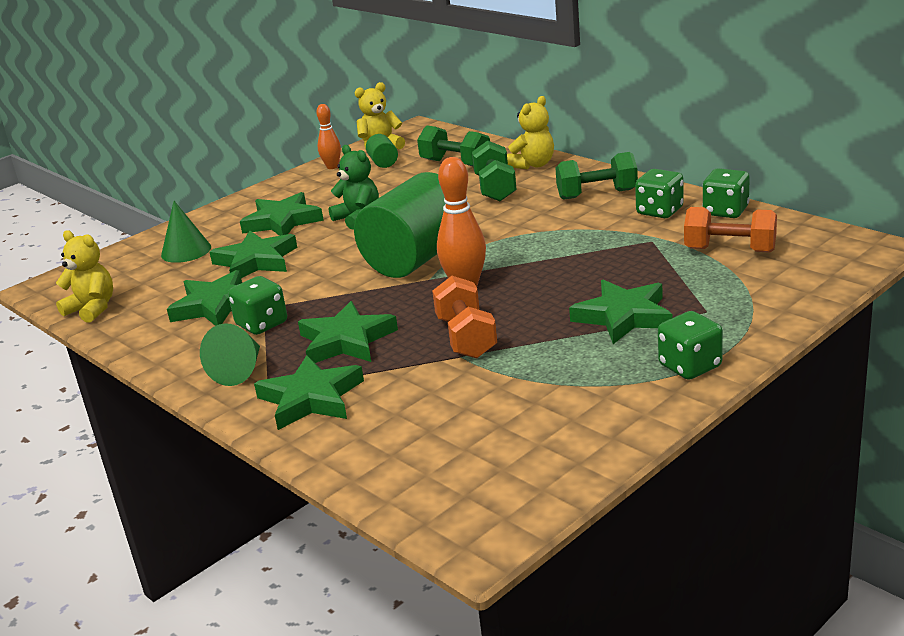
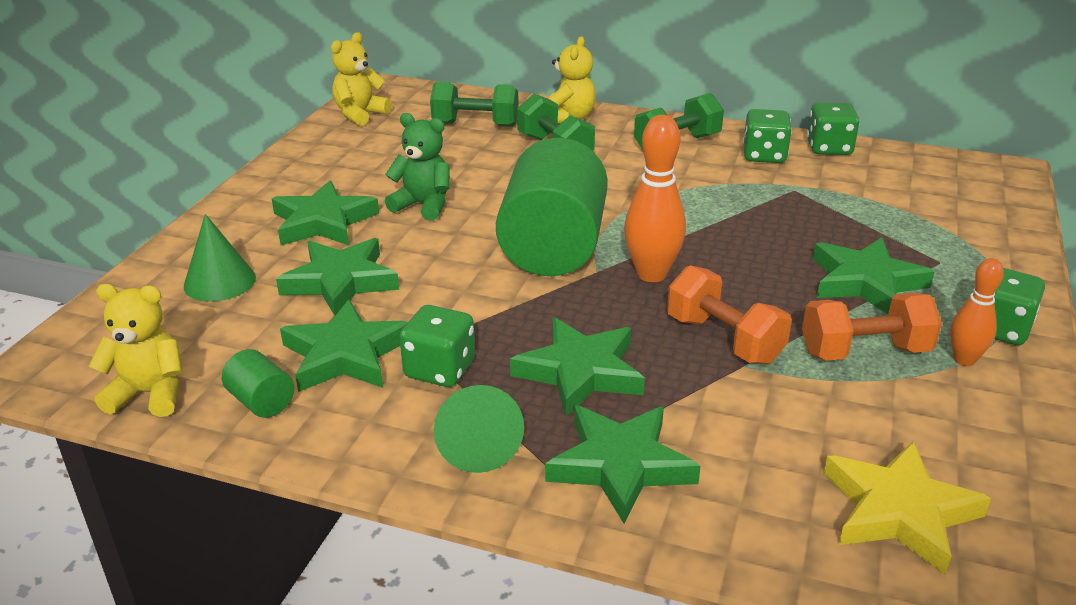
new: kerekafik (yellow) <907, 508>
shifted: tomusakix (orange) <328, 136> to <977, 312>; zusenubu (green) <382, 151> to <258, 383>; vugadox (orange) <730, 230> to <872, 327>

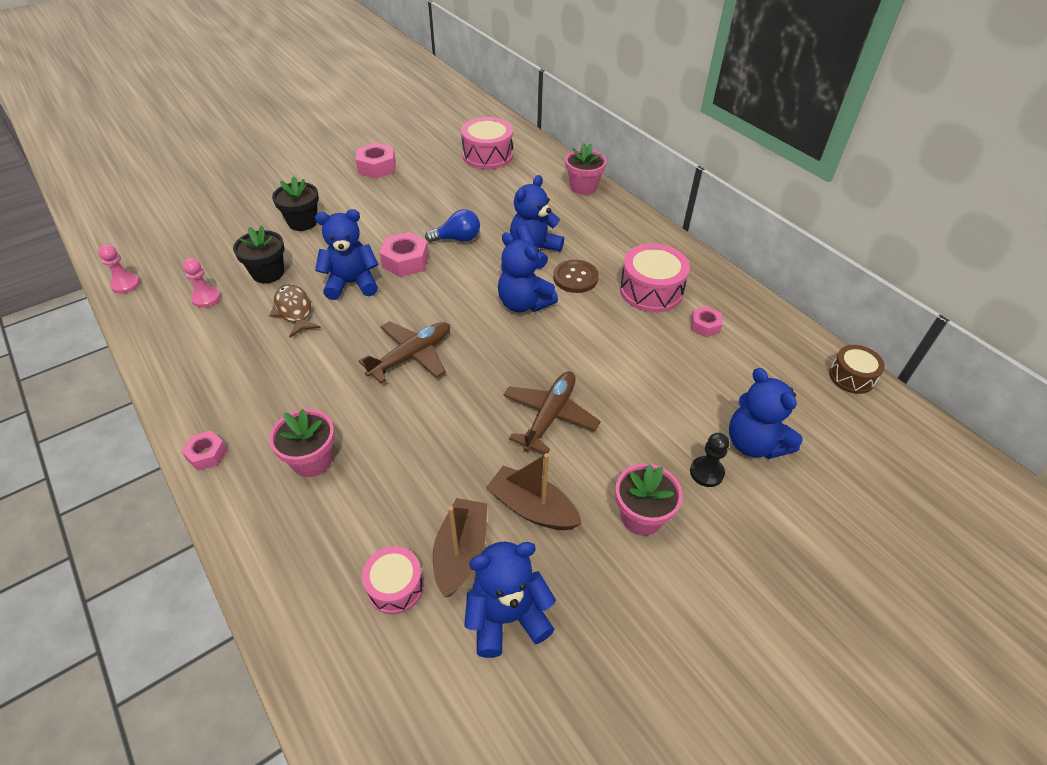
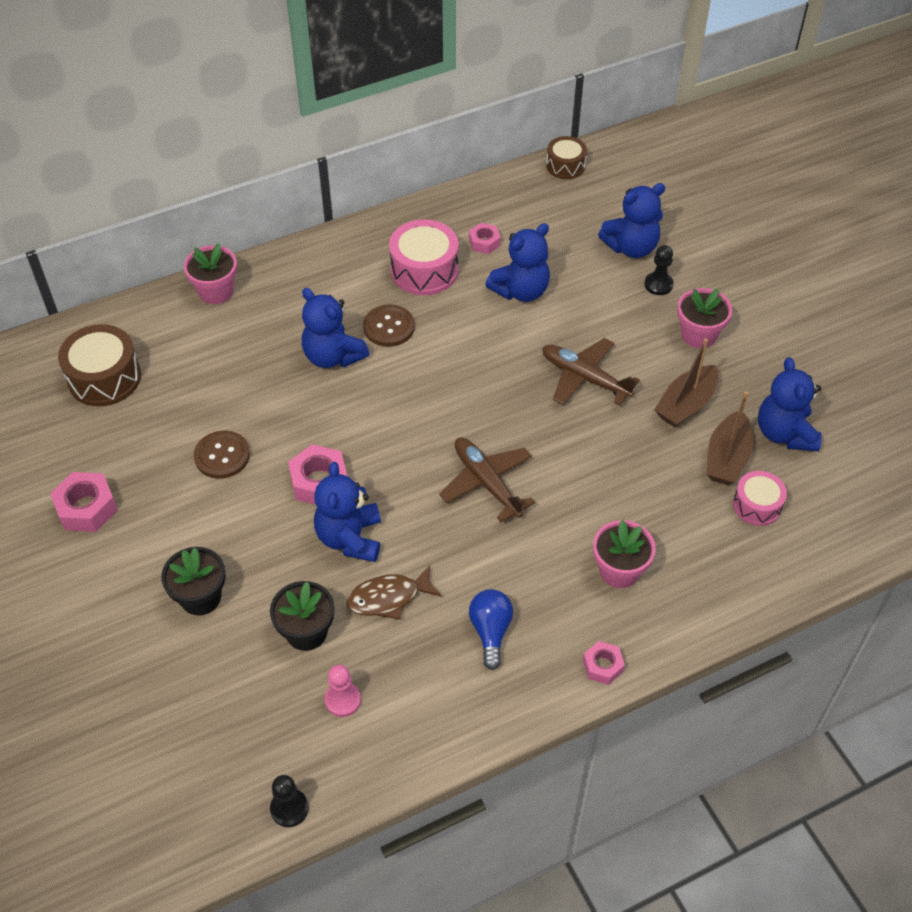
new: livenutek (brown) <222, 454>
shifted: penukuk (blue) <452, 226> to <491, 629>; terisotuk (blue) <528, 272> to <517, 262>
repainted: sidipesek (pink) <119, 269> to sidipesek (black) <289, 801>; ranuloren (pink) <487, 143> to ranuloren (brown) <99, 365>
rotated: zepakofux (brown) <460, 547> = <730, 438> 90 degrees counterclockwise

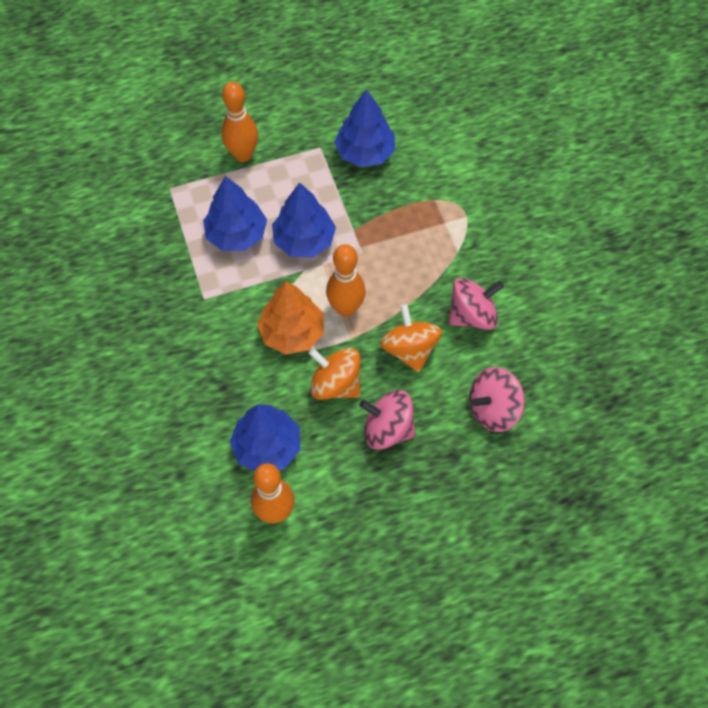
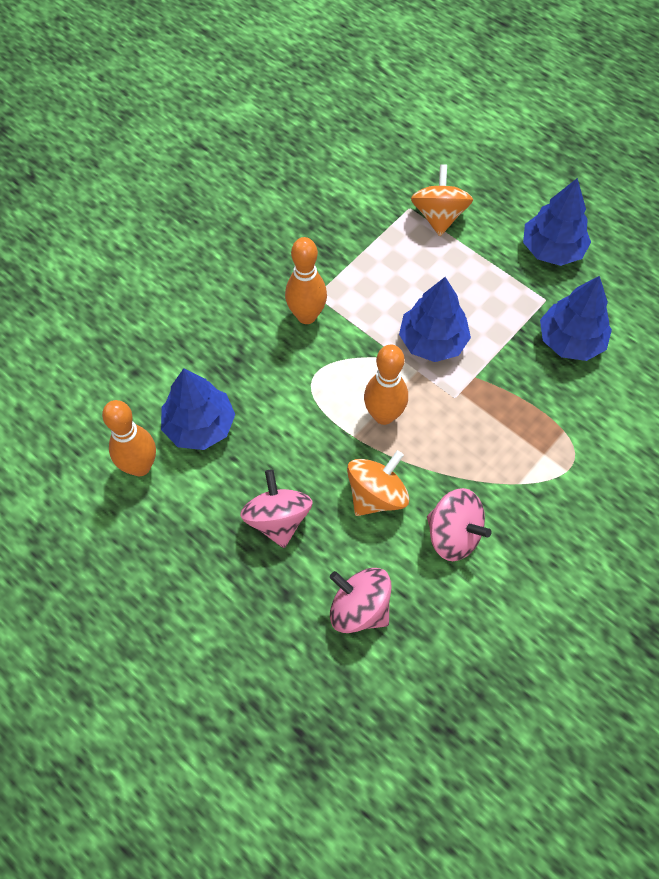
gone: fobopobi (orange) <290, 318>
shifted: fobopobi (blue) <235, 213> to <557, 222>; tomusakix (orange) <240, 122> to <306, 280>; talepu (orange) <335, 374> to <442, 200>

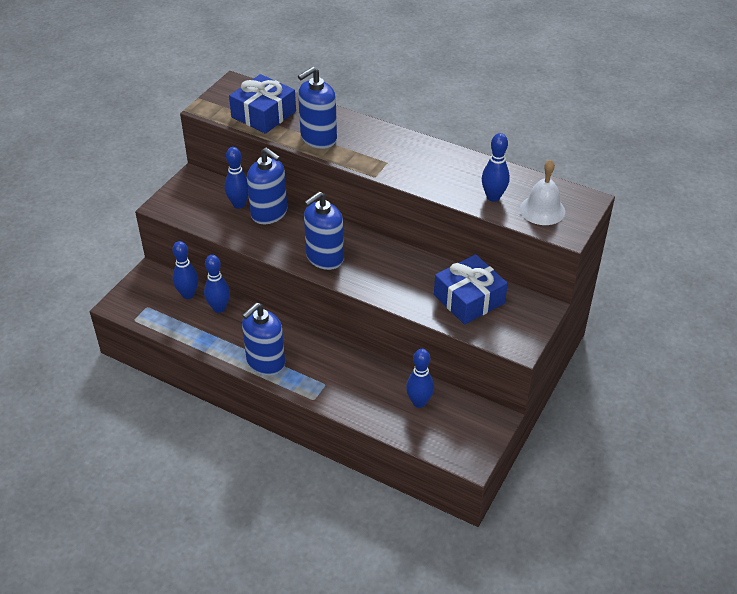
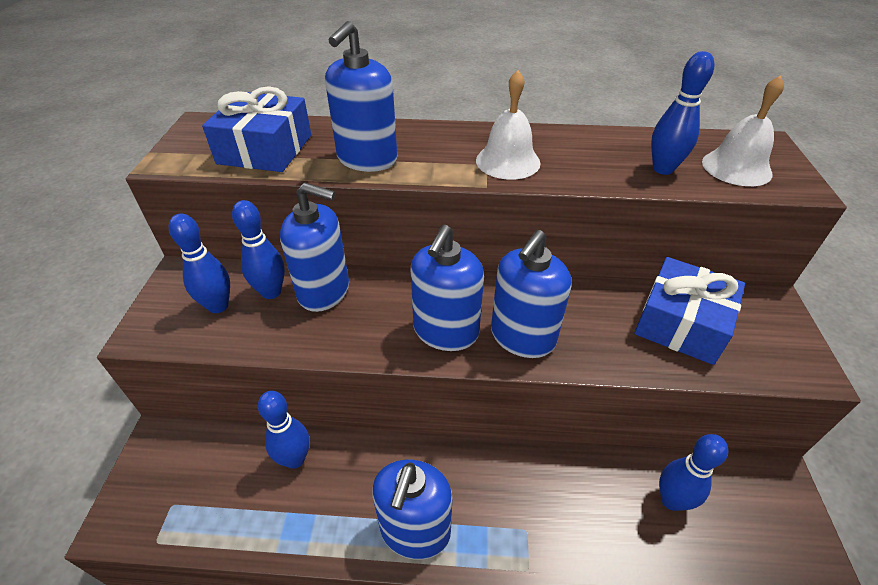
new: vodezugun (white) <508, 125>; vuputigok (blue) <531, 294>
shifted: tomusakix (blue) <185, 270> to <199, 263>

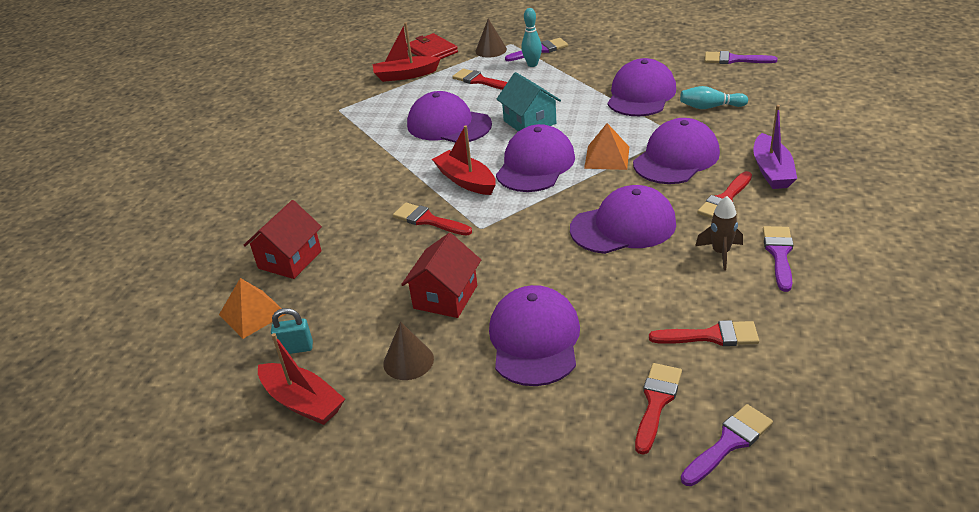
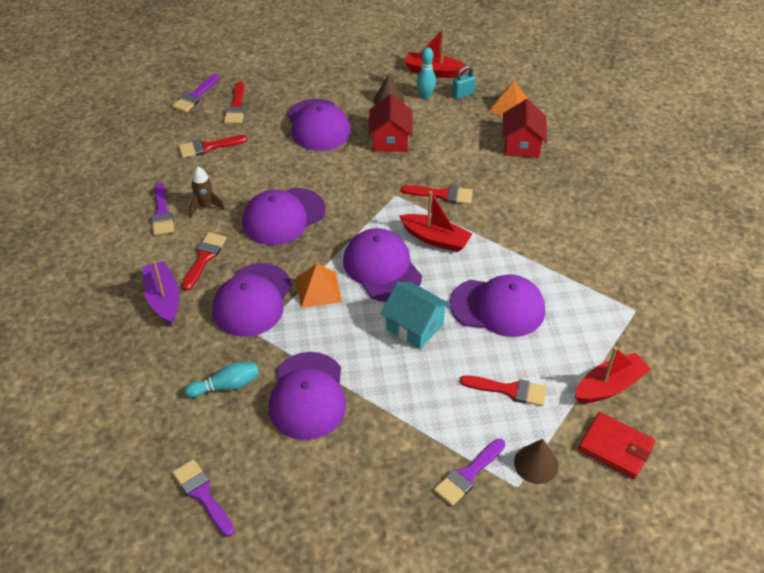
shifted: tomusakix (turquoise) <532, 37> to <426, 73>
rotated: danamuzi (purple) <535, 158> = <382, 265> 150 degrees clockwise; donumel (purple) <740, 57> = <203, 497> 120 degrees counterclockwise

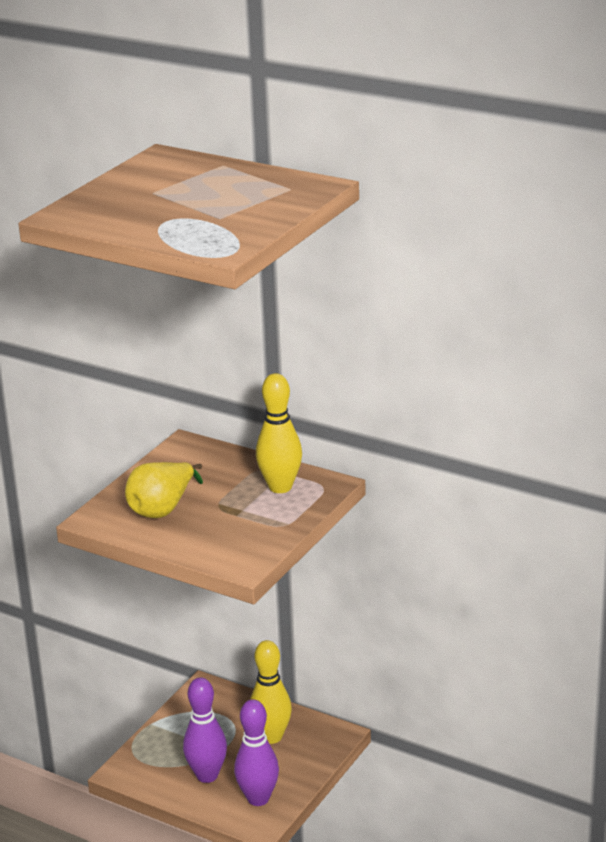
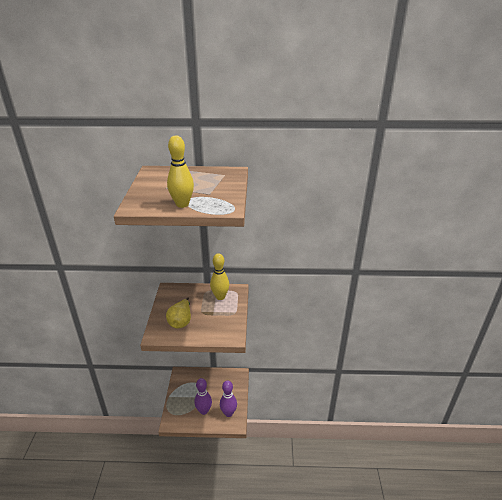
shifted: tomusakix (yellow) <271, 692> to <180, 171>

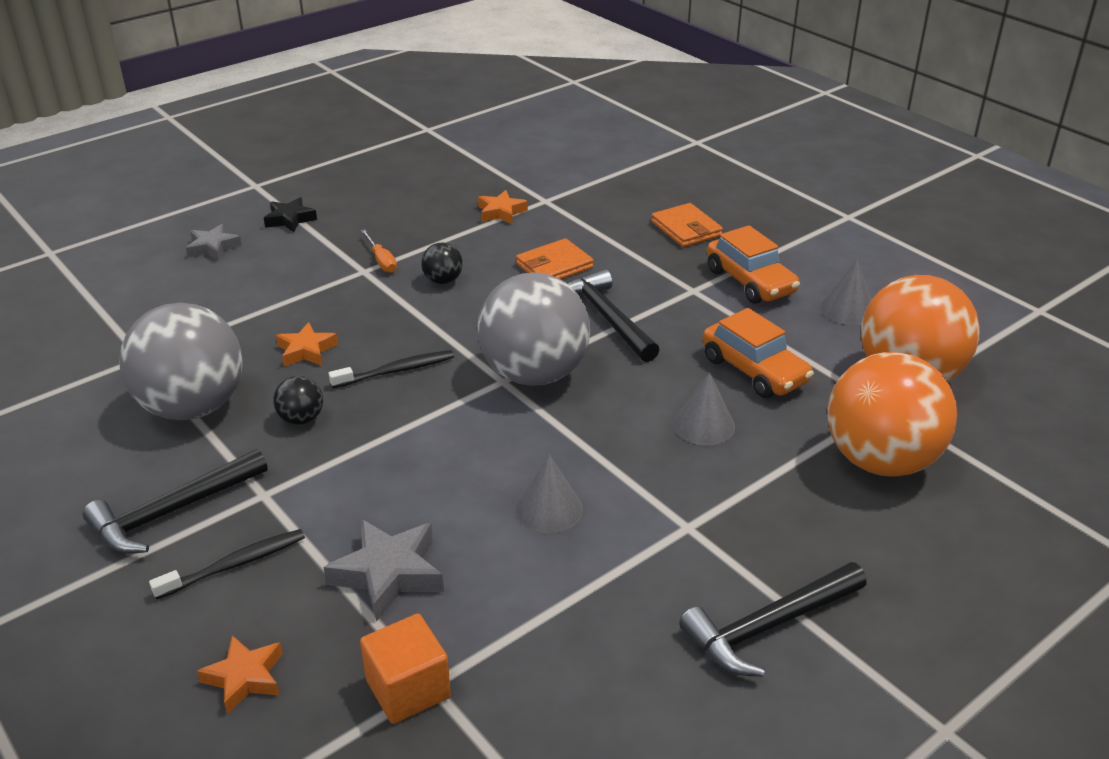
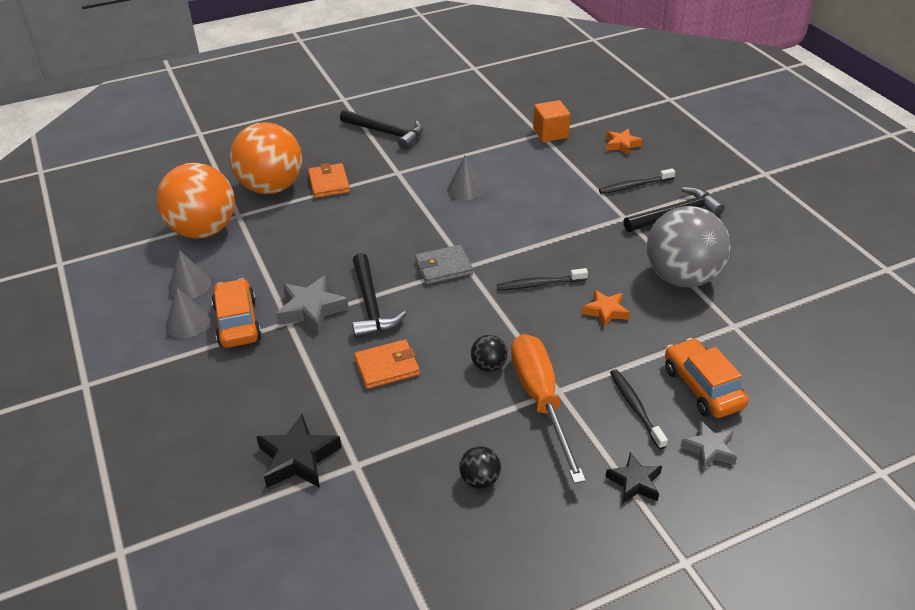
gone: kerekafik (orange) <503, 207>
new: kerekafik (black) <299, 451>; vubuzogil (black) <639, 409>
shifted: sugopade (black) <298, 400> to <480, 467>; kerekafik (grey) <383, 570> to <312, 304>; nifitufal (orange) <687, 225> to <329, 180>; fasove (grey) <704, 409> to <187, 313>; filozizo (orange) <758, 353> to <707, 378>
swapped: sugopade (grey) <533, 329> to nifitufal (grey) <444, 264>
rotated: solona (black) <773, 619> = <381, 129> 45 degrees clockwise
scaled: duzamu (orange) <379, 251> = <548, 408> x2.34

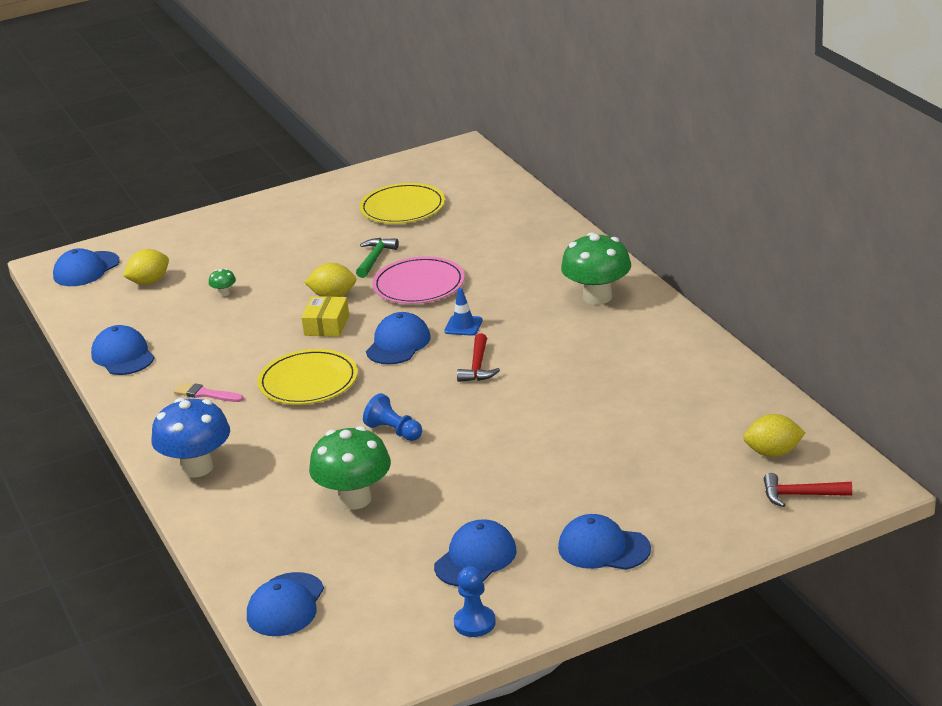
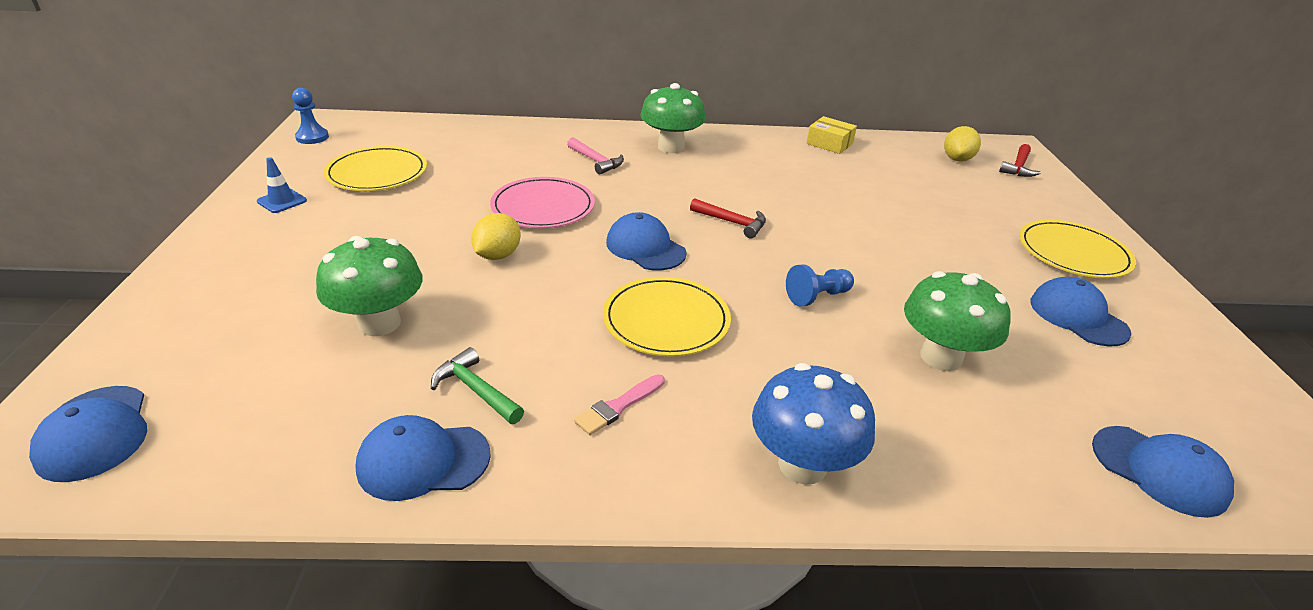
gone: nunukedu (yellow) <146, 267>
new: solona (pink) <595, 155>
shifted: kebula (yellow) <325, 316> to <831, 135>; solona (green) <377, 258> to <477, 385>; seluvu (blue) <463, 312> to <282, 185>; sidipesek (blue) <475, 602> to <310, 116>
swapped: danamuzi (blue) <604, 542> to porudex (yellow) <1077, 249>
scaled: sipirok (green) <222, 283> = <369, 286> x2.46

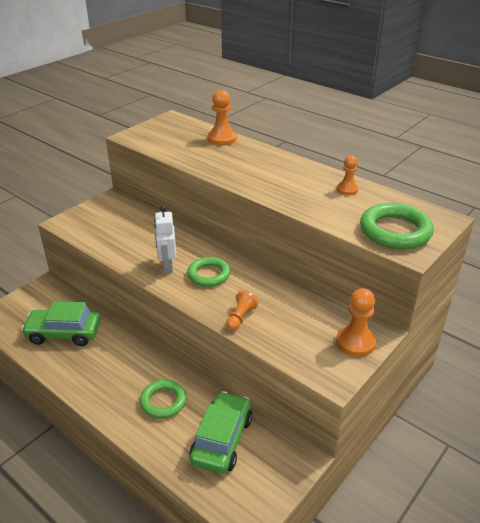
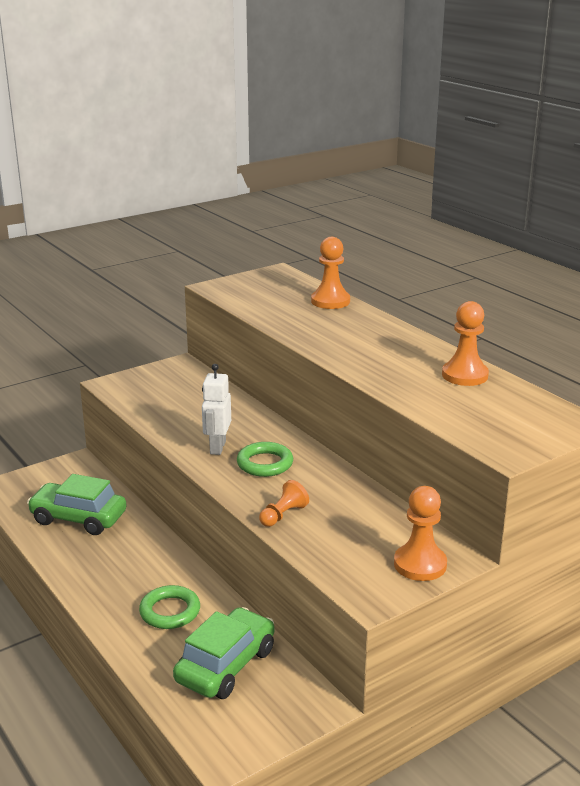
gone: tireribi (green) <397, 226>
scaled: sidipesek (orange) <348, 175> = <465, 343> x1.57

